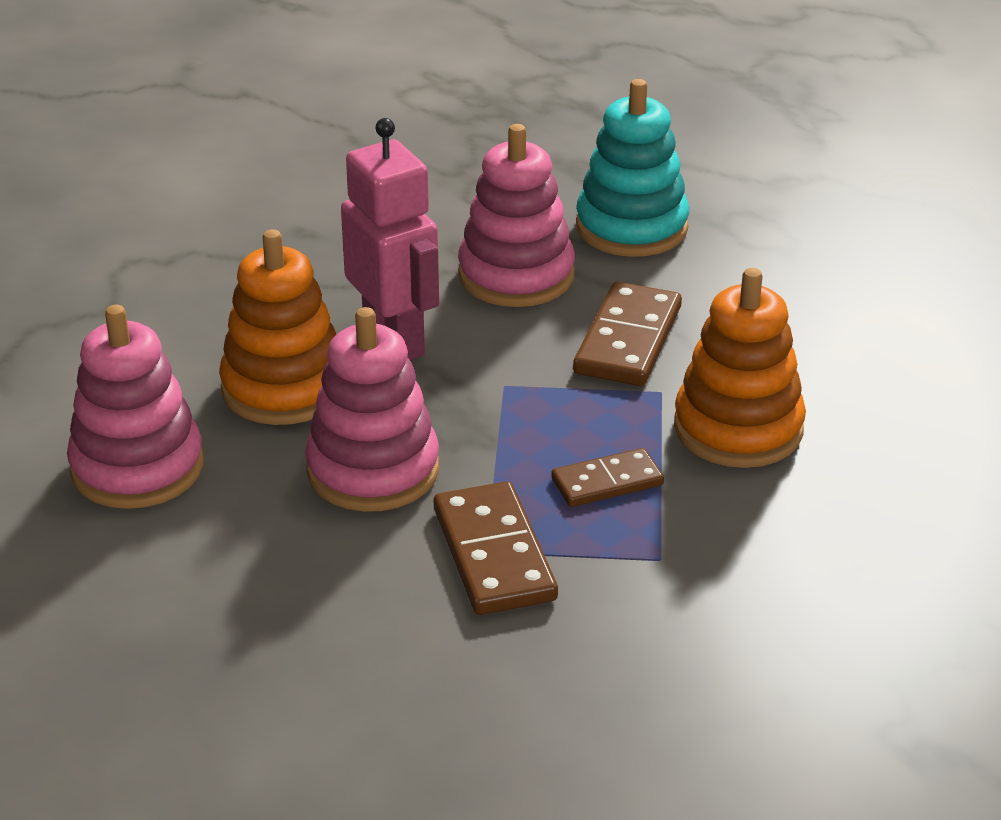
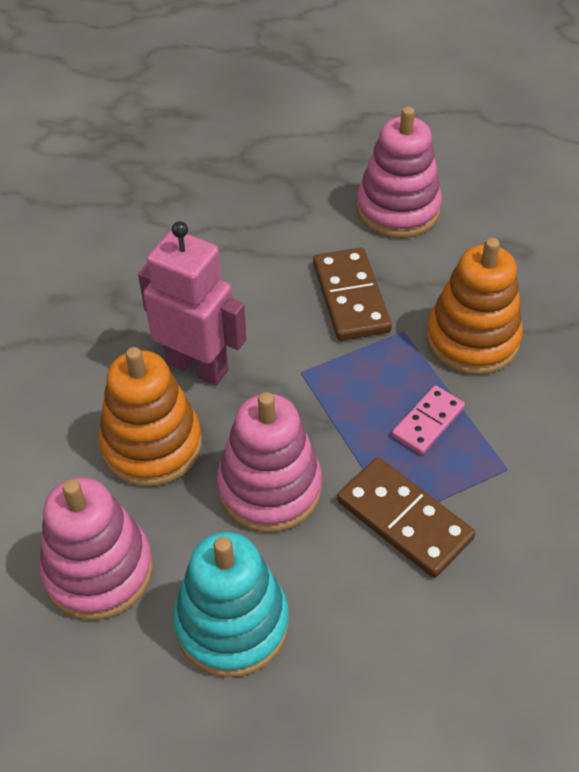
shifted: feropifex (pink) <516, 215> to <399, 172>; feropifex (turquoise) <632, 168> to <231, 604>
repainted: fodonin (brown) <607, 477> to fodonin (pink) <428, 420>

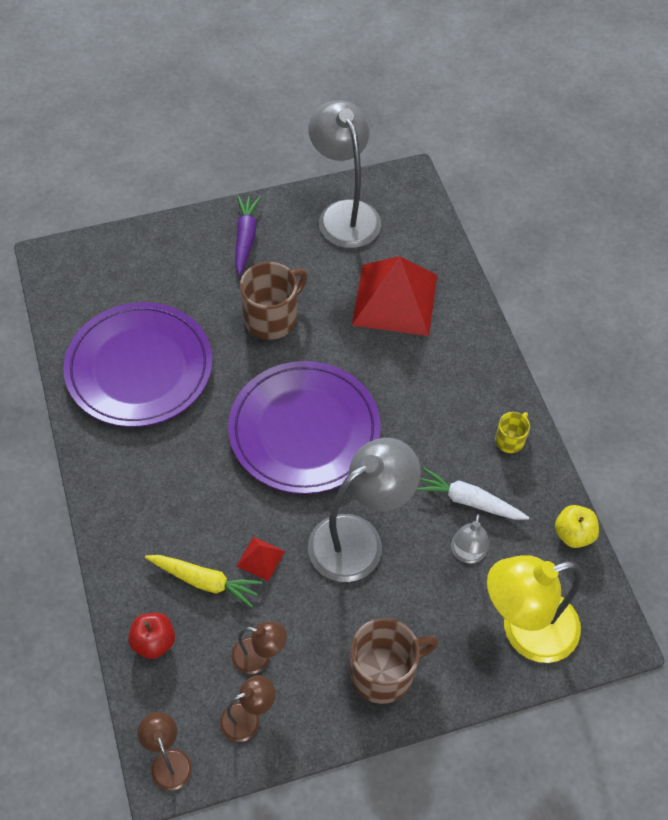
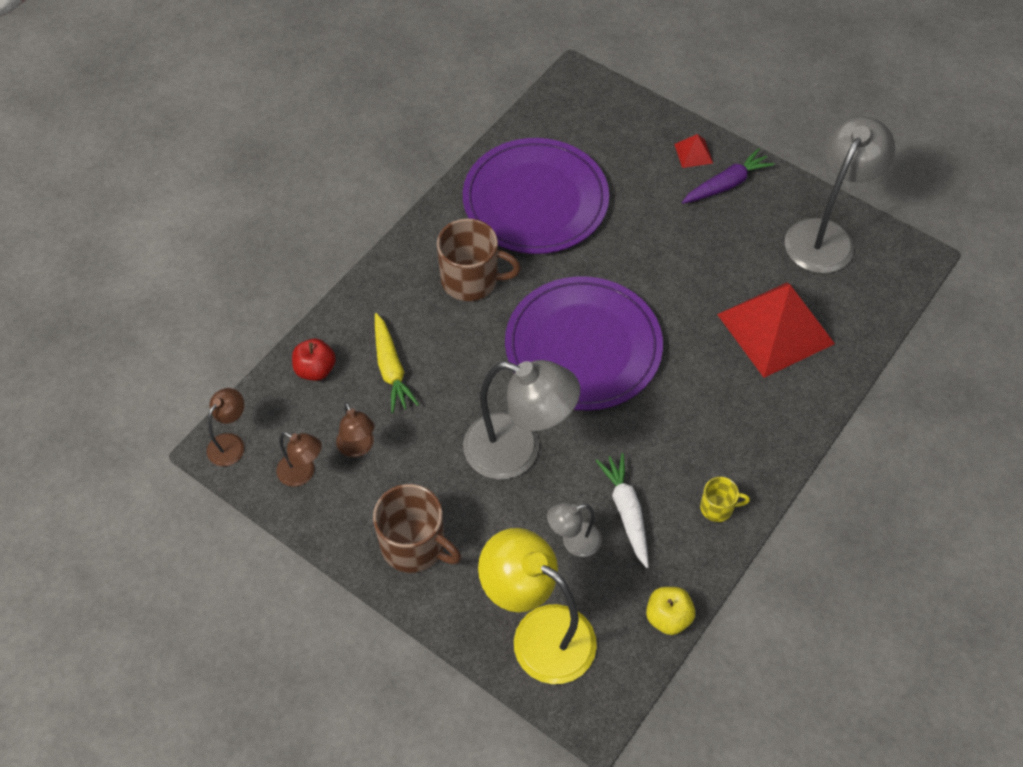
shifted: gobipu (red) <260, 559> to <693, 151>; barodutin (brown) <273, 301> to <479, 259>

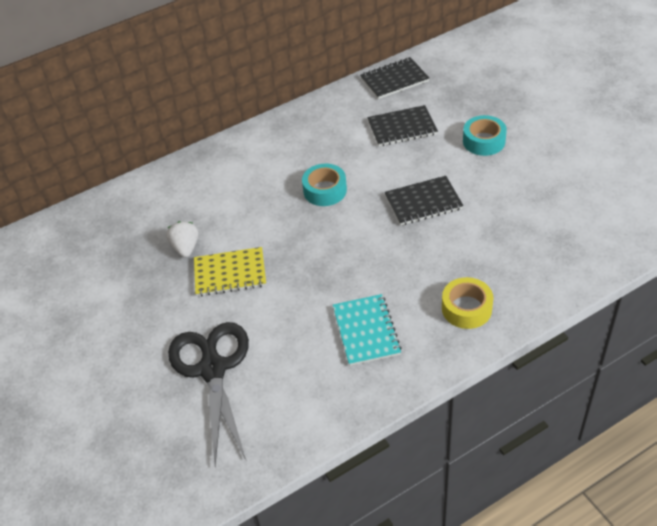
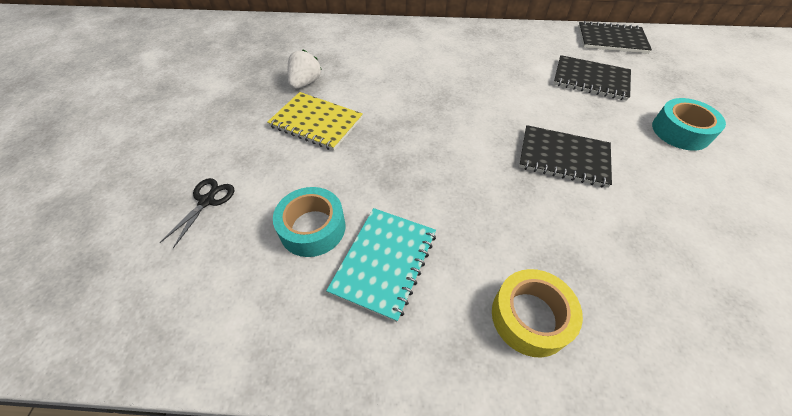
shifted: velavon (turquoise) <324, 185> to <309, 222>
scaled: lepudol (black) <208, 394> = <196, 213> x0.42

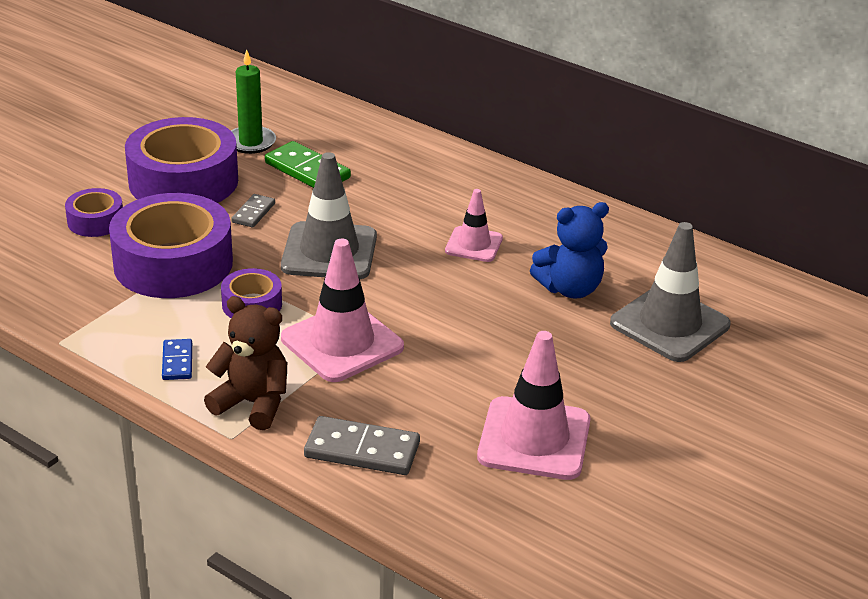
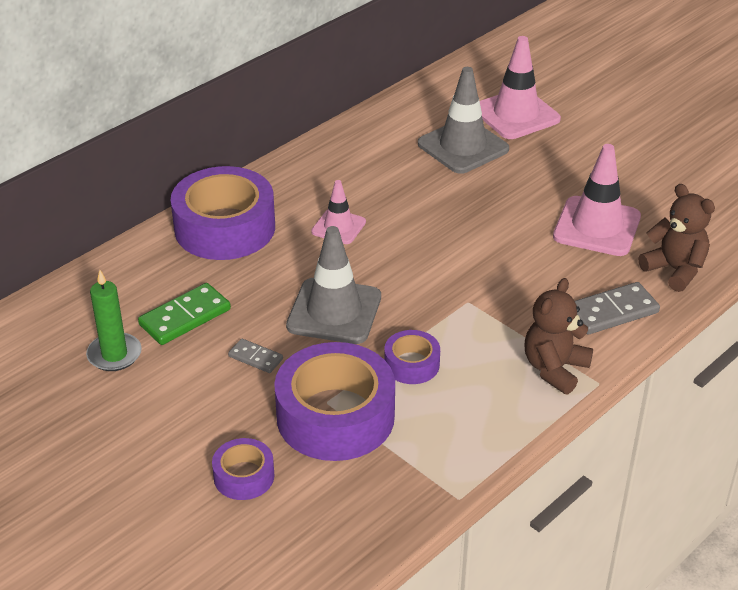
gone: fodonin (blue) <177, 359>; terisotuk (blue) <569, 250>
new: terisotuk (brown) <676, 238>
shifted: velavon (purple) <181, 160> to <223, 213>; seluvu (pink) <342, 310> to <520, 87>
rotated: fodonin (grey) <362, 445> = <617, 308> 45 degrees clockwise

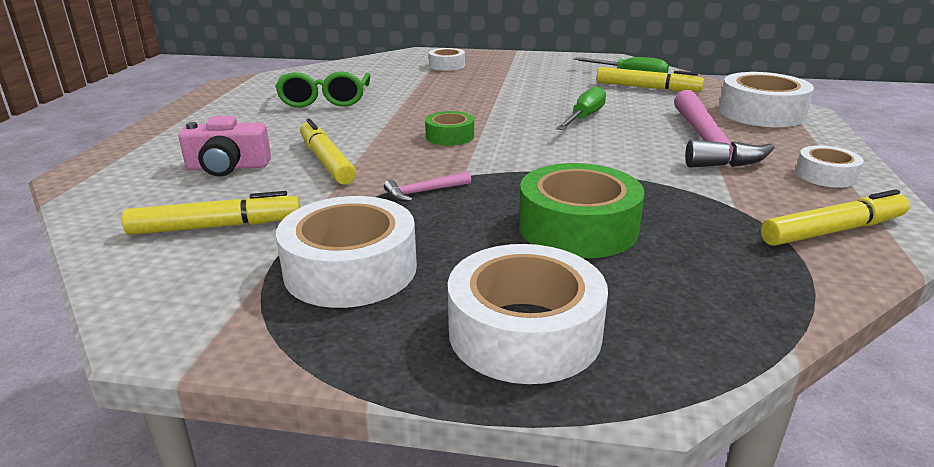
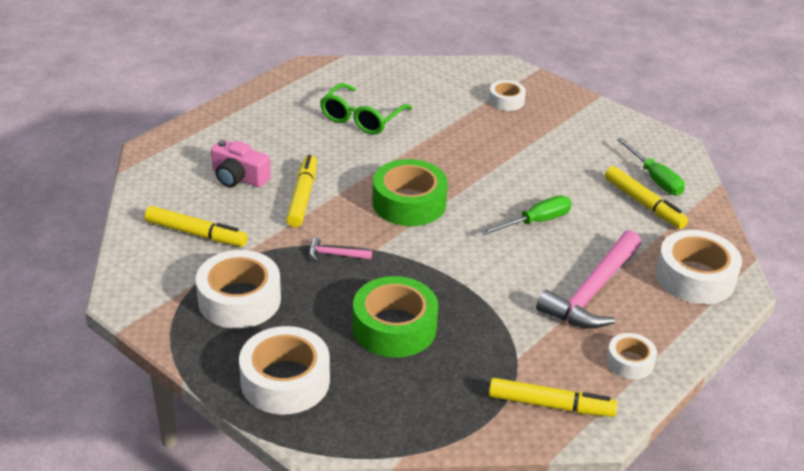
scaled: velavon (green) <449, 128> = <410, 192> x1.82

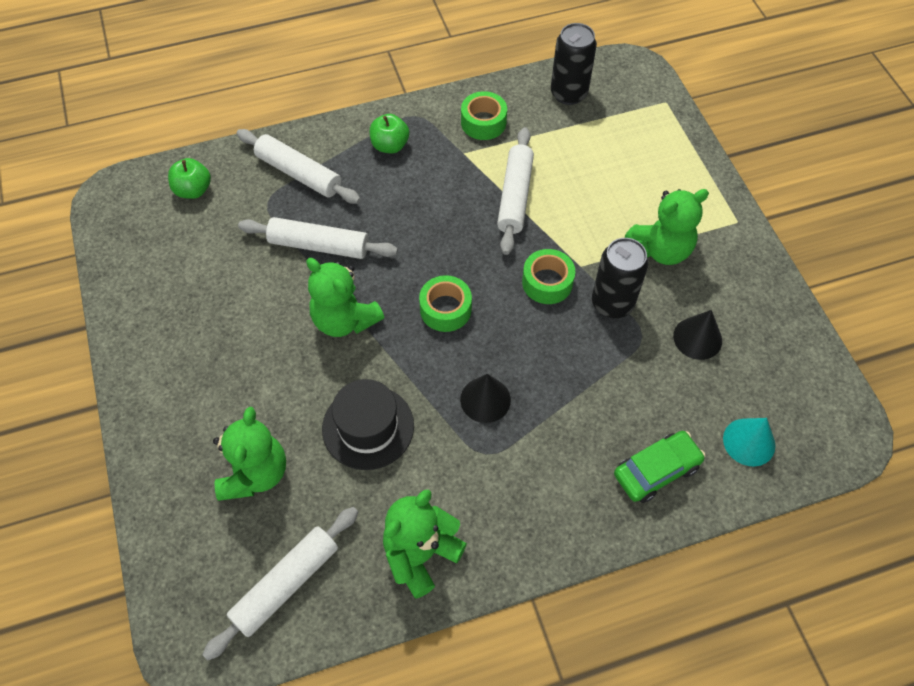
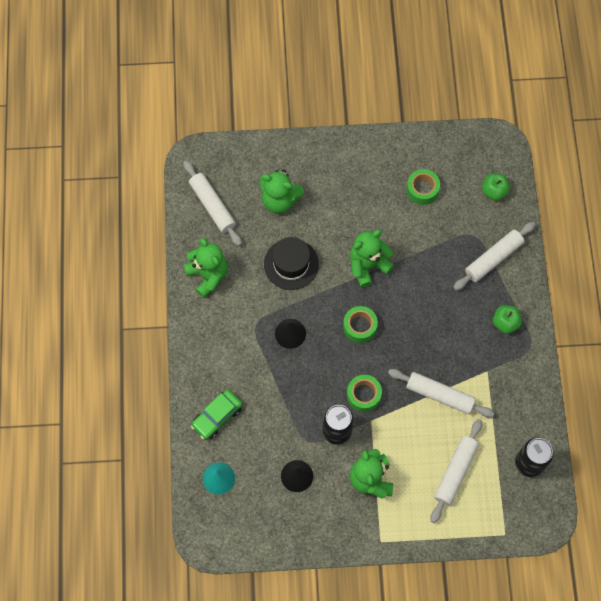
shifted: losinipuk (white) <318, 238> to <456, 471>; velavon (green) <484, 115> to <423, 187>
rotated: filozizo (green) <659, 467> = <217, 414> 60 degrees clockwise

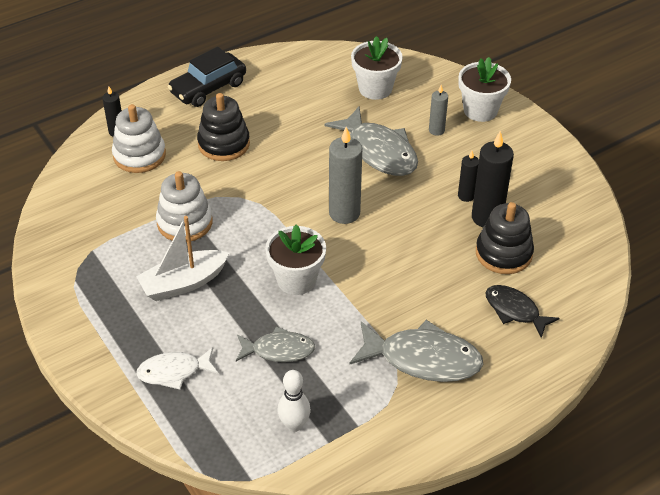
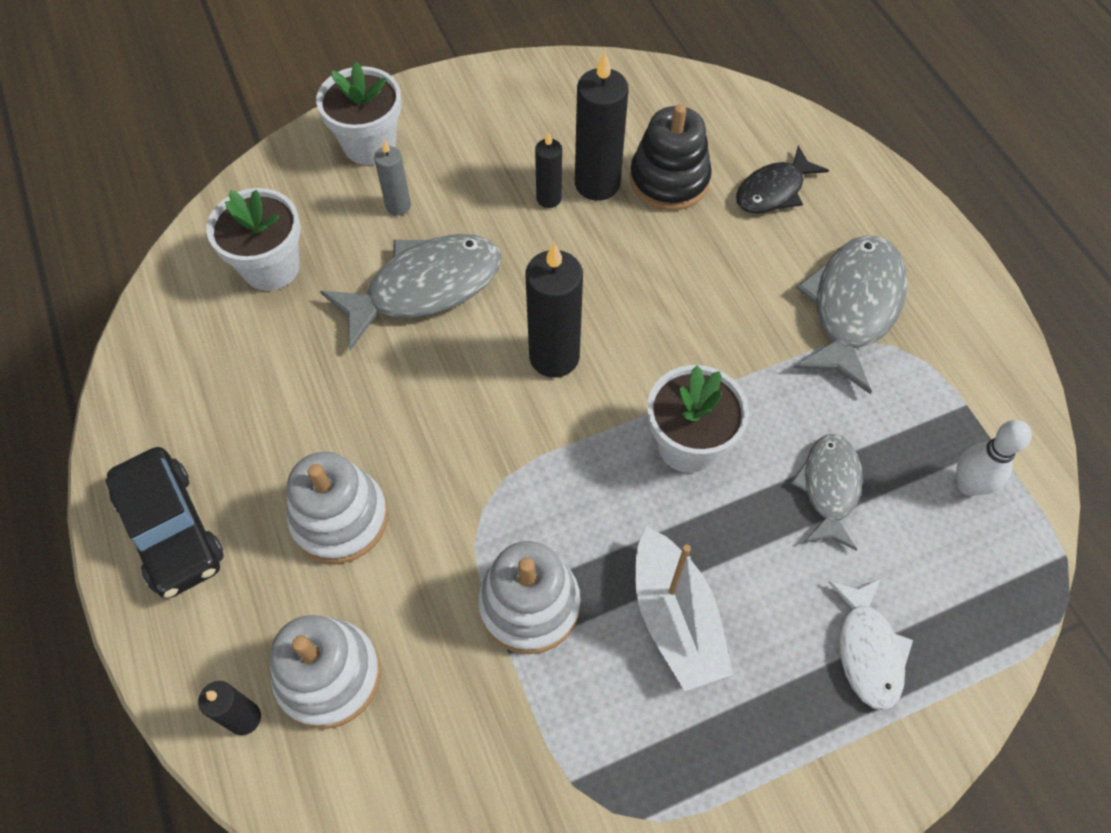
repainted: feropifex (black) <223, 127> to feropifex (white) <337, 508>; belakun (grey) <345, 175> to belakun (black) <554, 310>

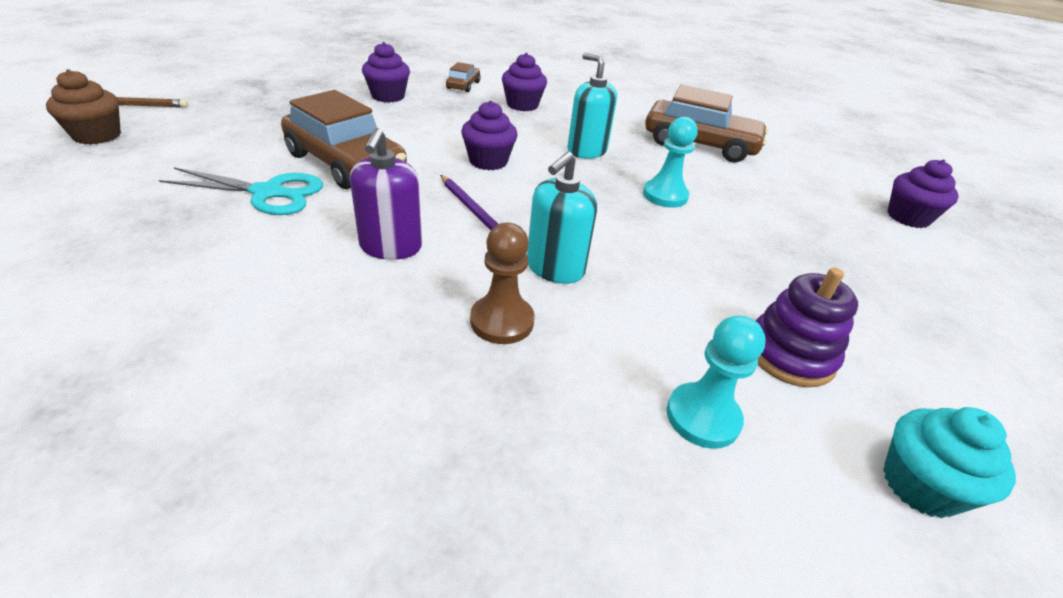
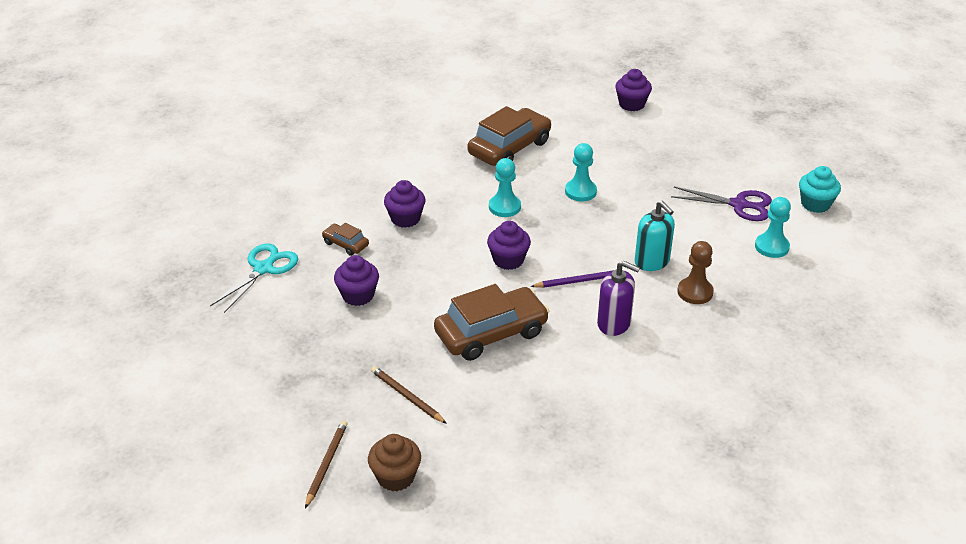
new: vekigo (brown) <409, 395>
shifted: lepudol (turquoise) <241, 191> to <254, 278>
swapped: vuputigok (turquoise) <592, 106> to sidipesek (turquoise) <505, 187>; feropifex (purple) <807, 327> to lepudol (purple) <721, 204>

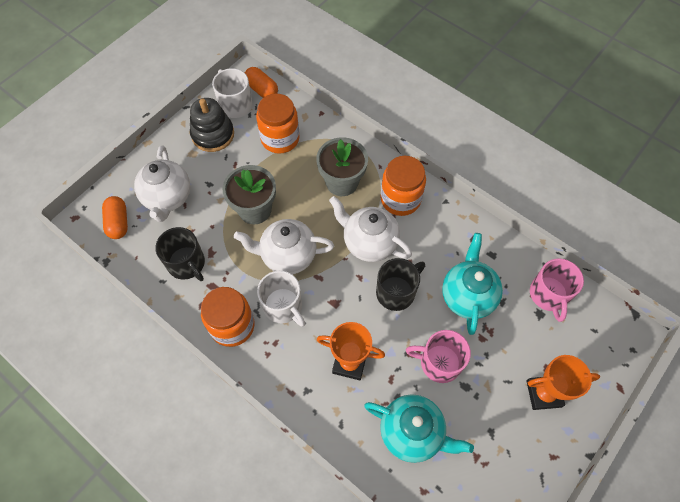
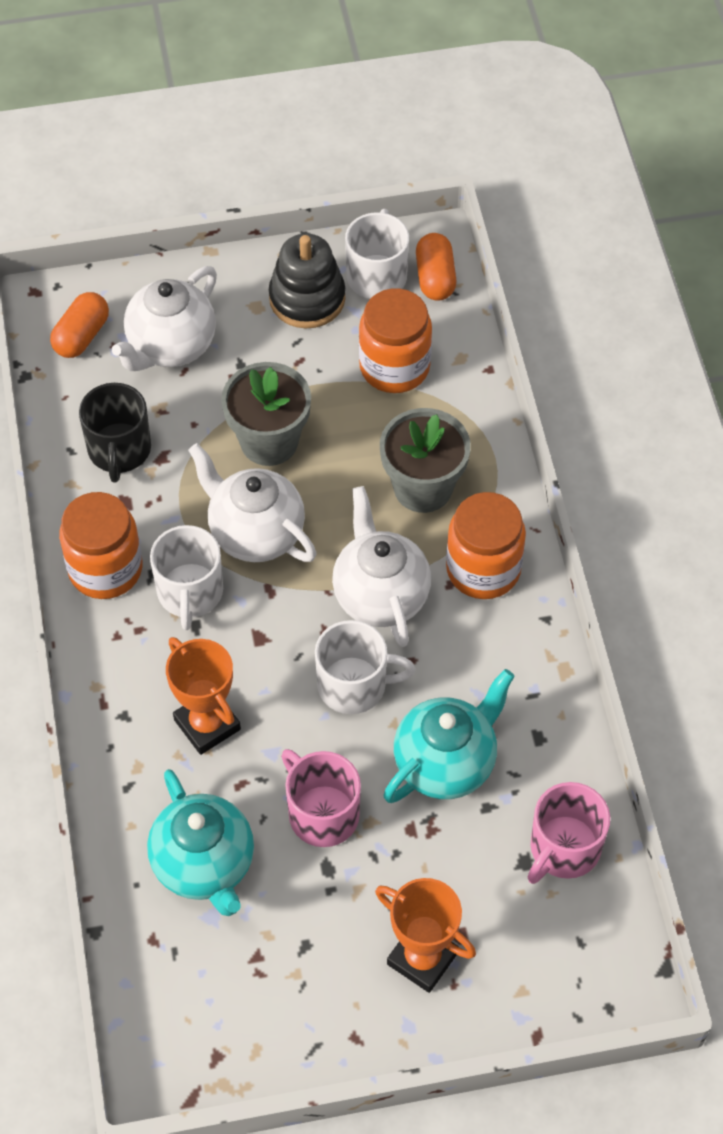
repainted: barodutin (black) <400, 284> to barodutin (white) <365, 667>

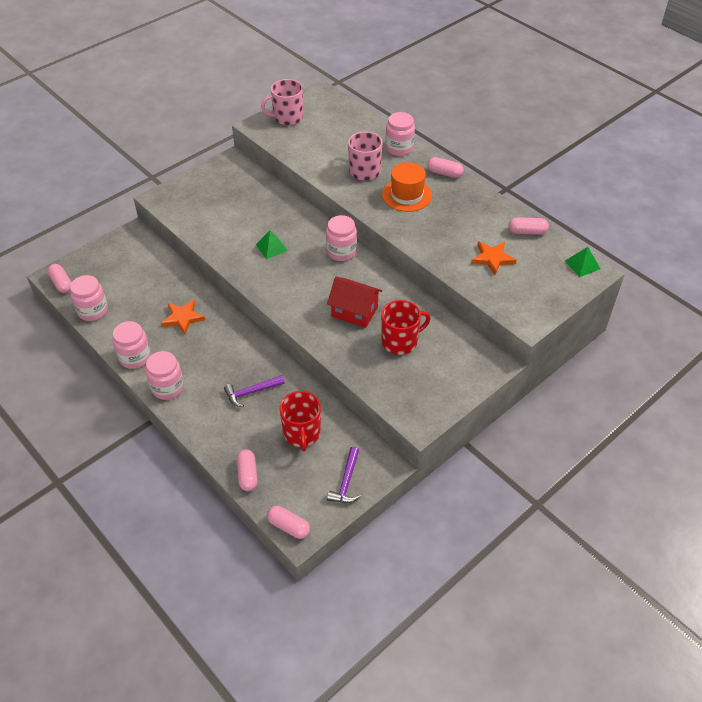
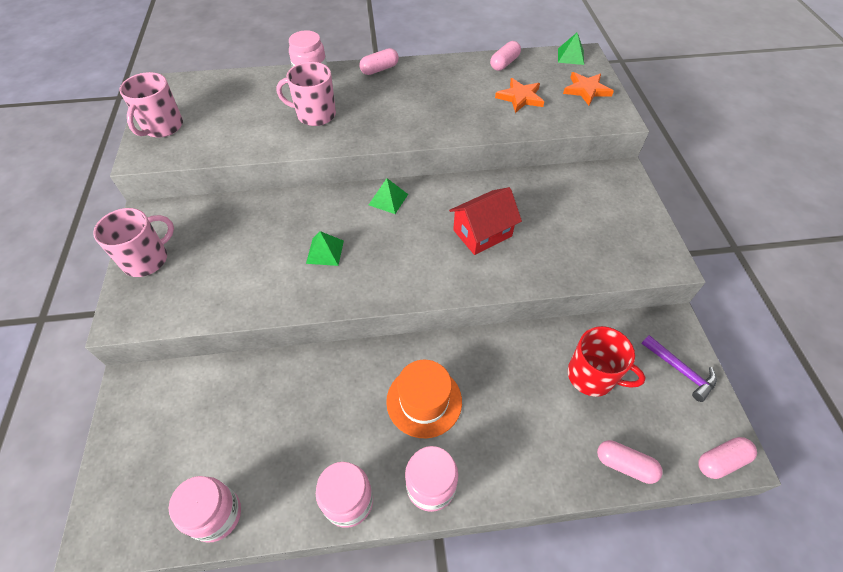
gone: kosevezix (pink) <59, 278>; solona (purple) <254, 391>; barodutin (red) <406, 327>
new: barodutin (pink) <133, 242>
shifted: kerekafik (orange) <183, 317> to <588, 88>; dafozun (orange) <407, 187> to <424, 399>
swapped: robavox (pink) <341, 238> to gobipu (green) <388, 196>

